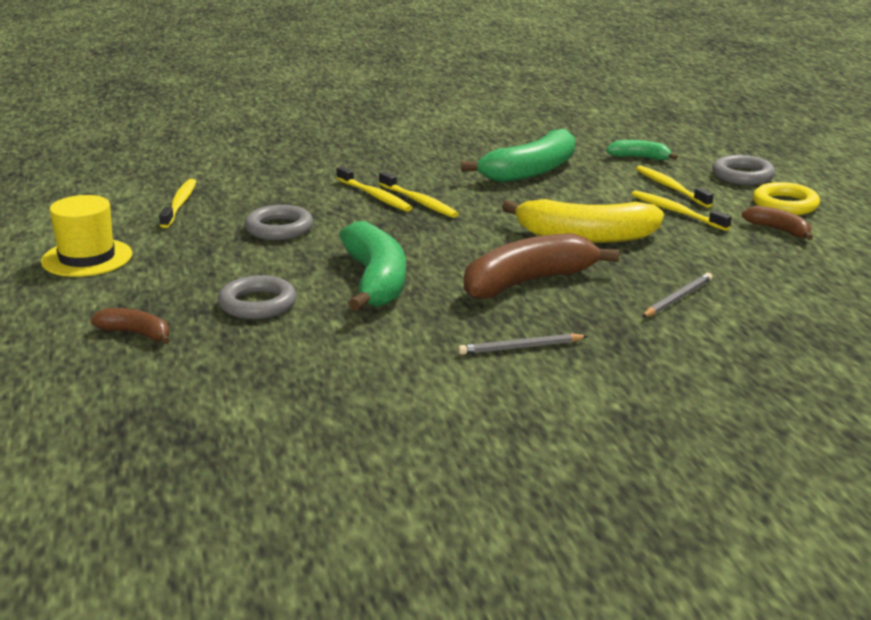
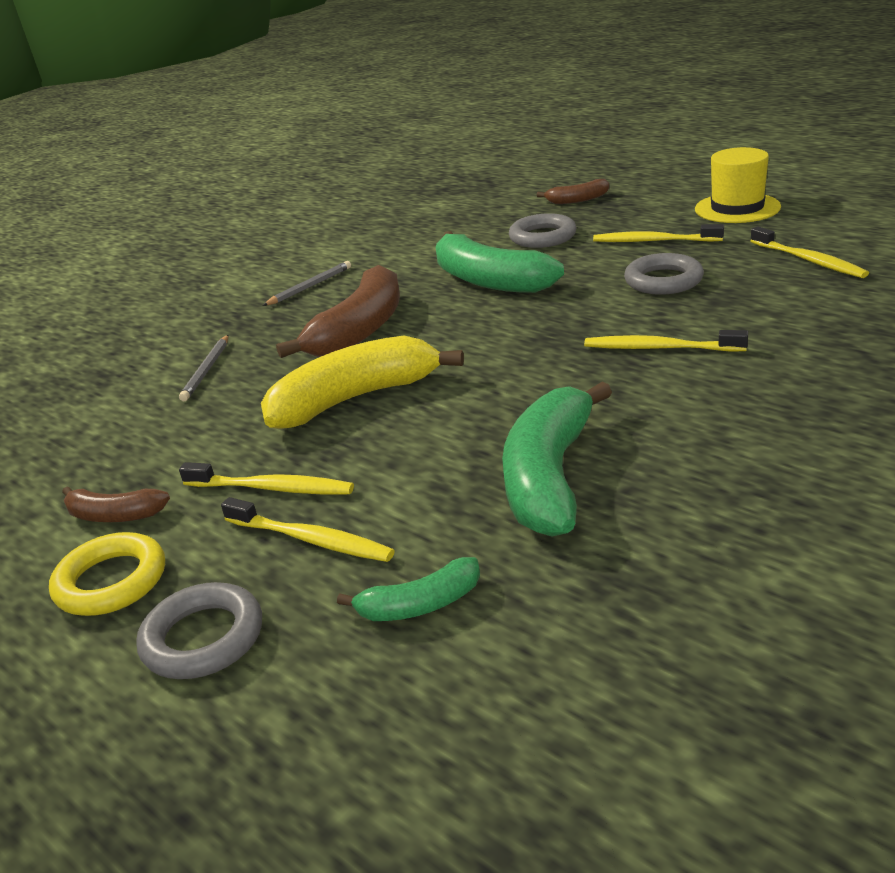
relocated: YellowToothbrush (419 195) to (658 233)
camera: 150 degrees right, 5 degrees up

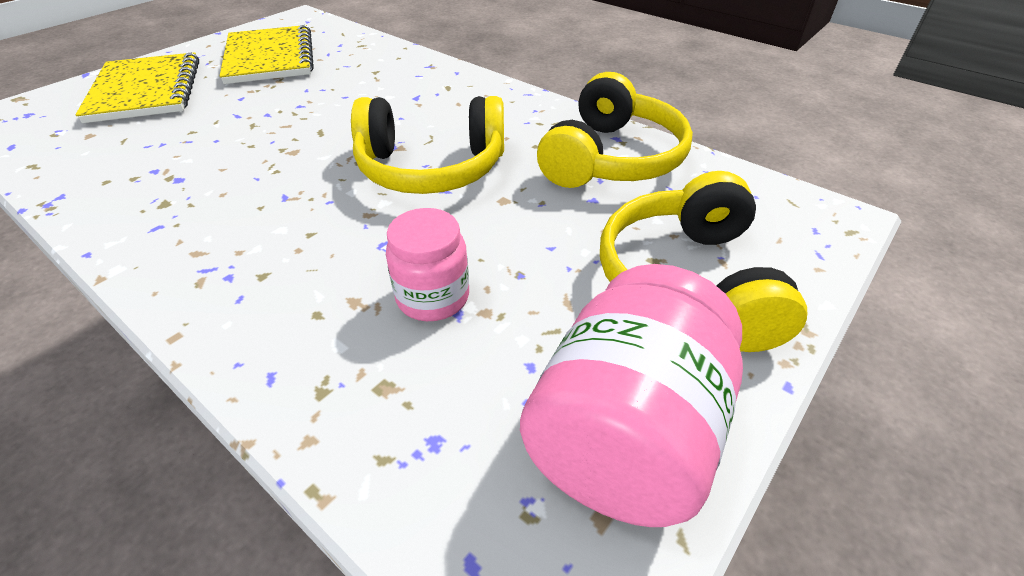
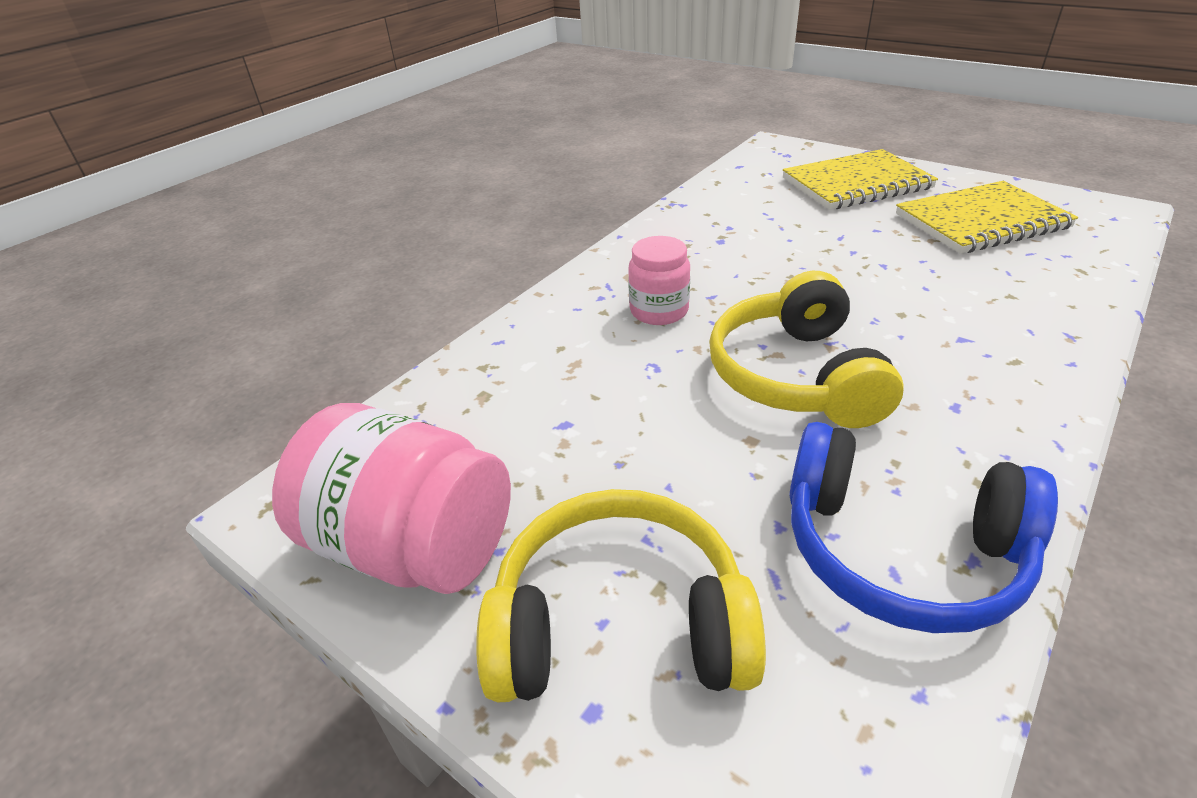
relocated: RosePinkJar (427 264) to (659 280)
colour: YellowHeadset (615 130) to BlueHeadset (923 527)
camera: 90 degrees right, 5 degrees down

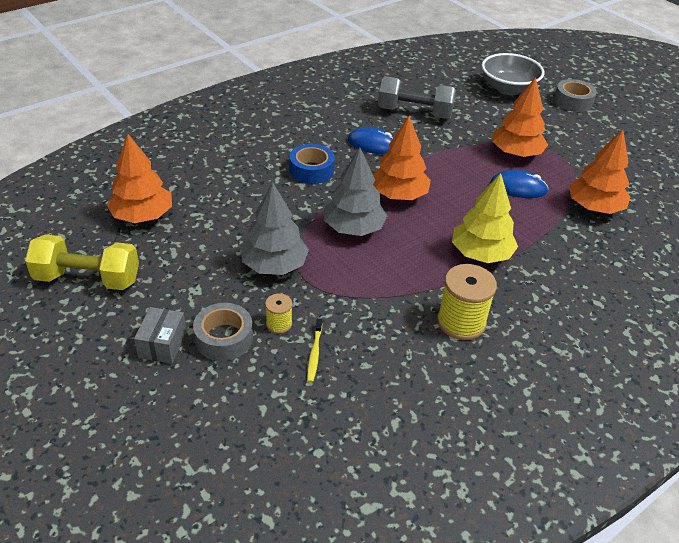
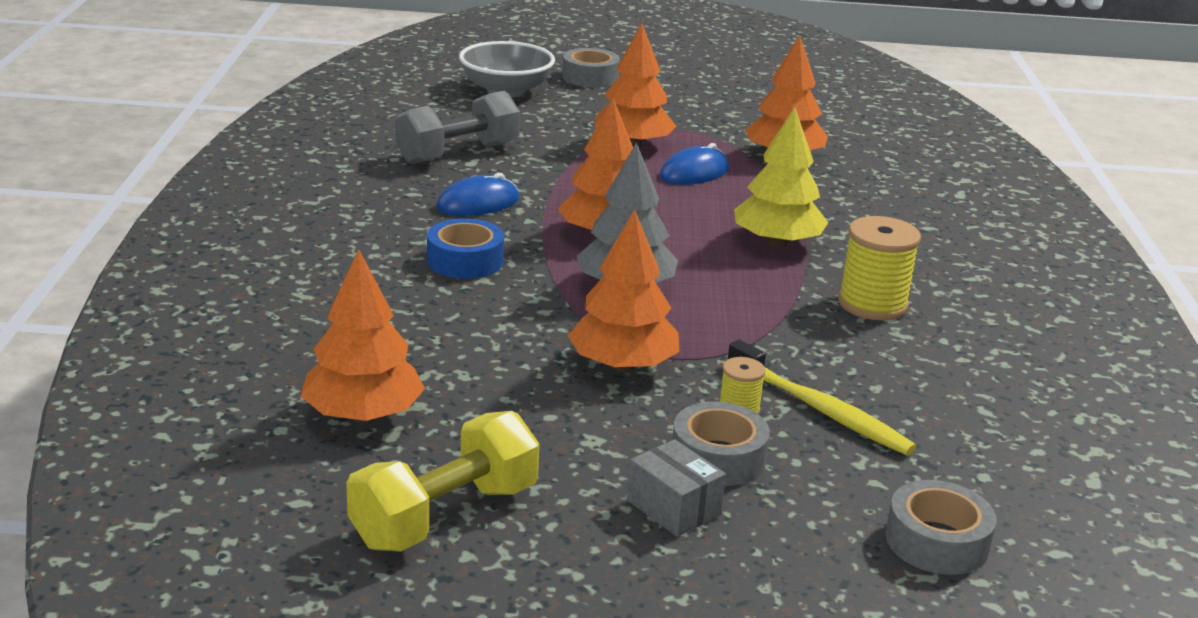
appeared: GrayRollOfTape (941 527)
colour: GrayFirTree (275 229) to OrangeColouredFirTree (623 290)
size: YellowToothbrush (314 350) = (822 397) x1.89
camera: 50 degrees left, 15 degrees down

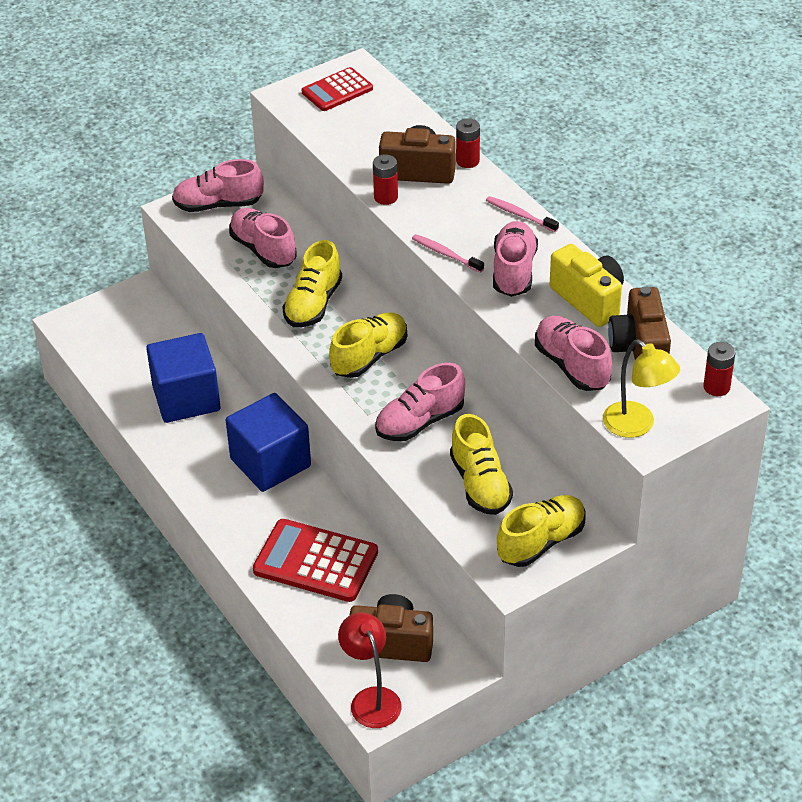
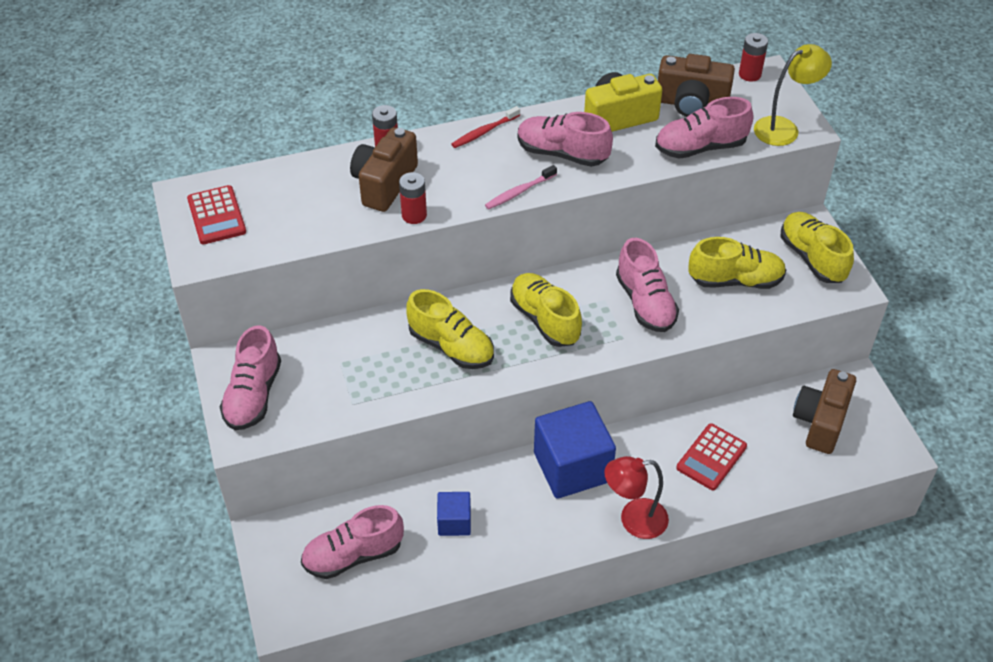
relocated: RosePinkShoe (263 238) to (352 542); ScarletReadingLamp (370 670) to (636 497)
colour: RosePinkToothbrush (522 214) to ScarletToothbrush (485 127)
size: BlueCube (183 378) = (454 514) x0.51; ScarletAddingMachine (315 560) = (711 456) x0.64
camera: 75 degrees left, 5 degrees up

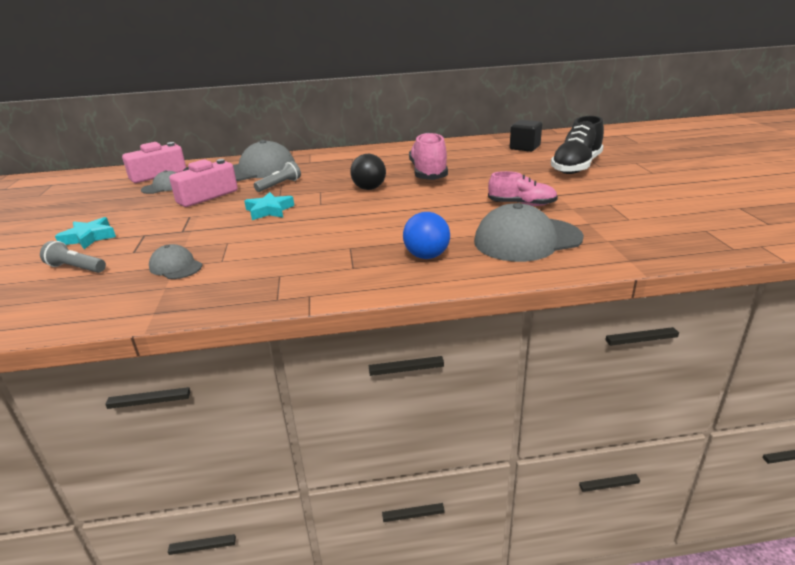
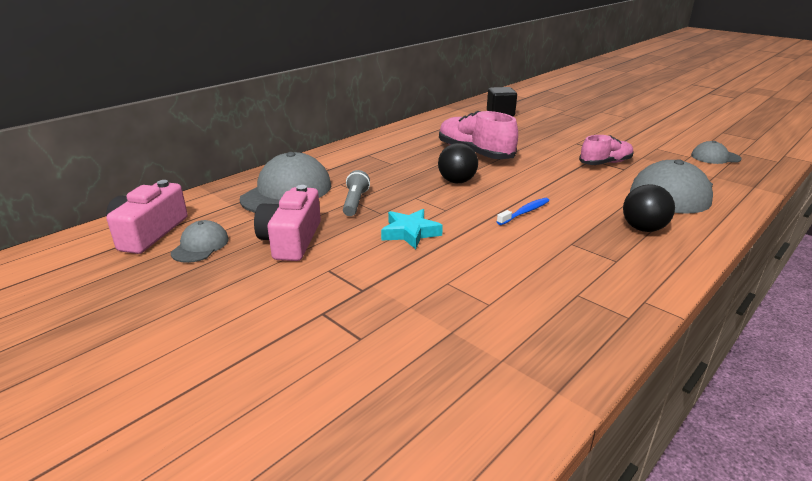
missing: JetBlackShoe (577 145); TealStar (85 233); GrayPocketTorch (73 257)
appeared: BlueToothbrush (523 211)
relocated: GrayBaseballCap (175 261) to (716 152)
colour: BluePlayBall (426 235) to JetBlackPlayBall (649 208)
camera: 40 degrees left, 0 degrees up

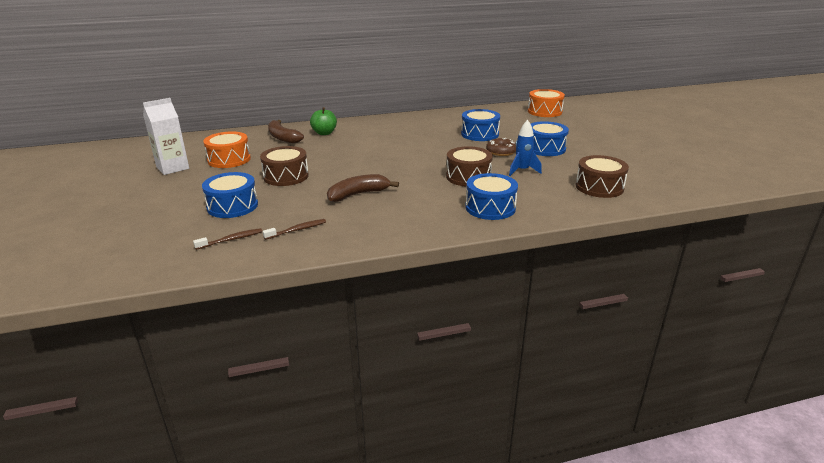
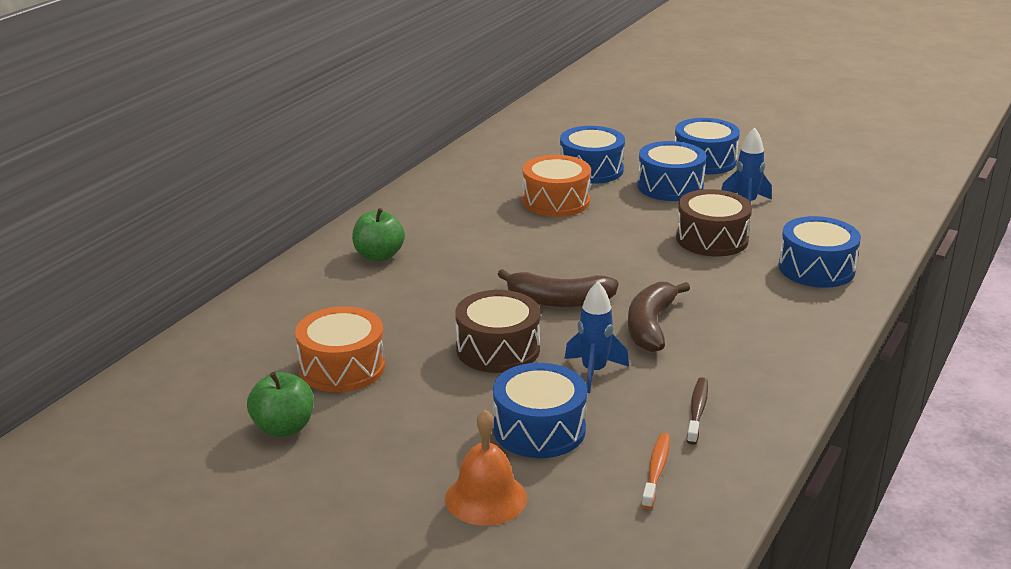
missing: BrownDrum (602 176)
appeared: BlueSpaceship (596 337); OrangeColouredHandBell (486 468)
relocated: OrangeColouredDrum (546 103) to (556 186); BrownBananaFruit (286 132) to (558 288)
exchanged: WhiteCarton (166 136) to GreenApple (280 404); BrownDonut (501 147) to BlueDrum (671 171)
colour: BrownToothbrush (227 239) to OrangeColouredToothbrush (655 471)
camera: 45 degrees left, 0 degrees up

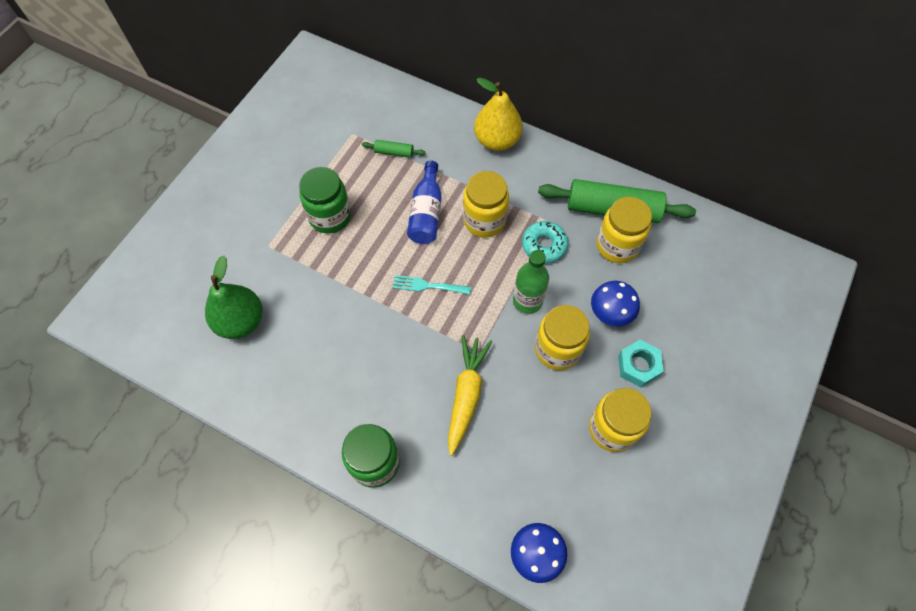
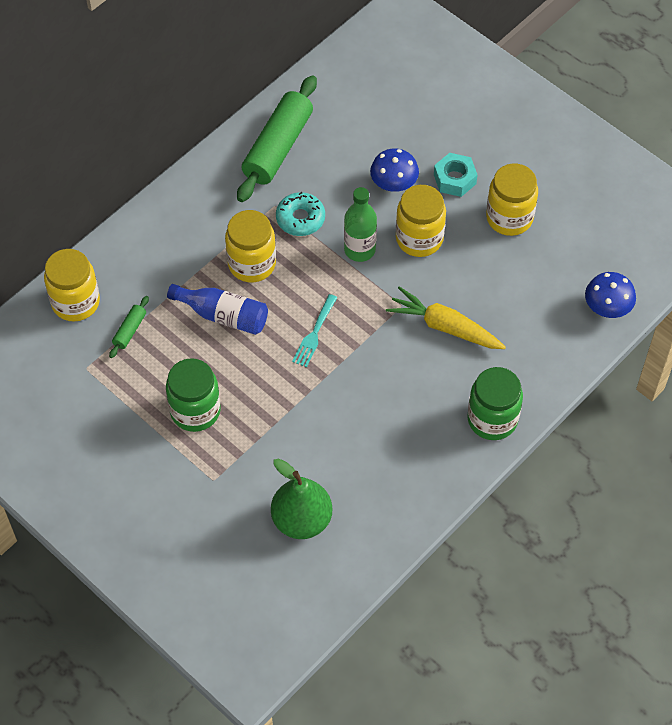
missing: YellowPear (498 114)
relocated: YellowJar (624 230) to (72 285)
camera: 75 degrees left, 5 degrees down

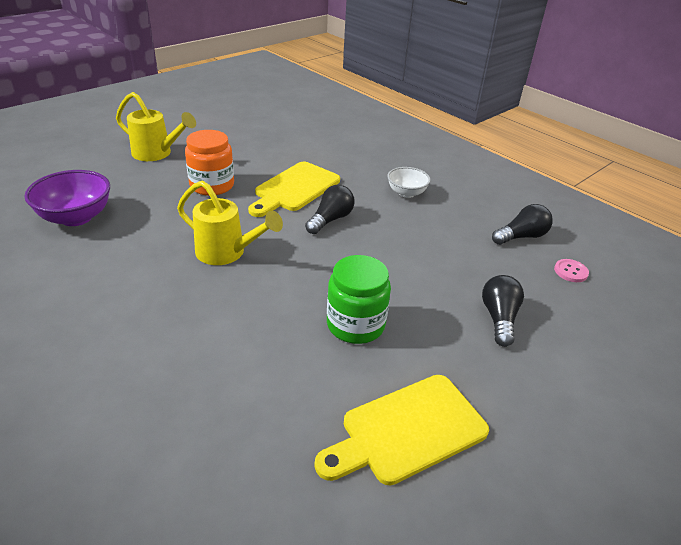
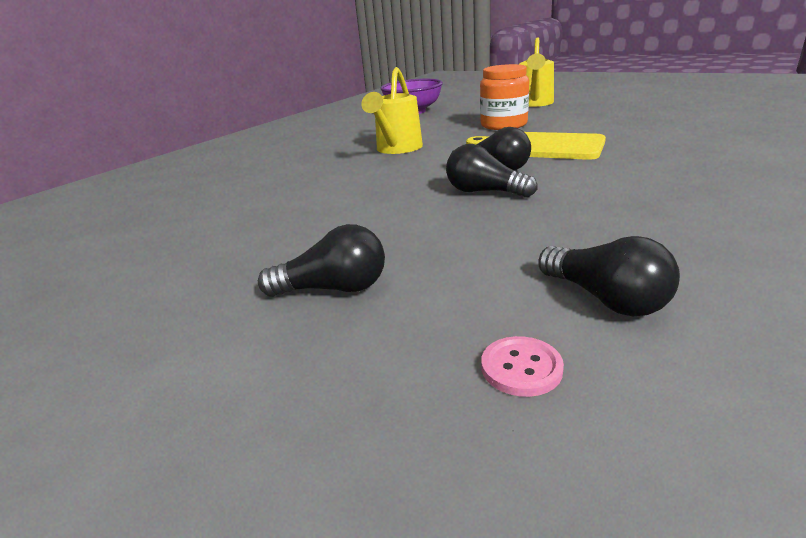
missing: WhiteDeepDish (409 182); GreenJar (359 299); YellowBreadBoard (401 430)
appeared: JetBlackLightBulb (491 171)
camera: 85 degrees right, 10 degrees down

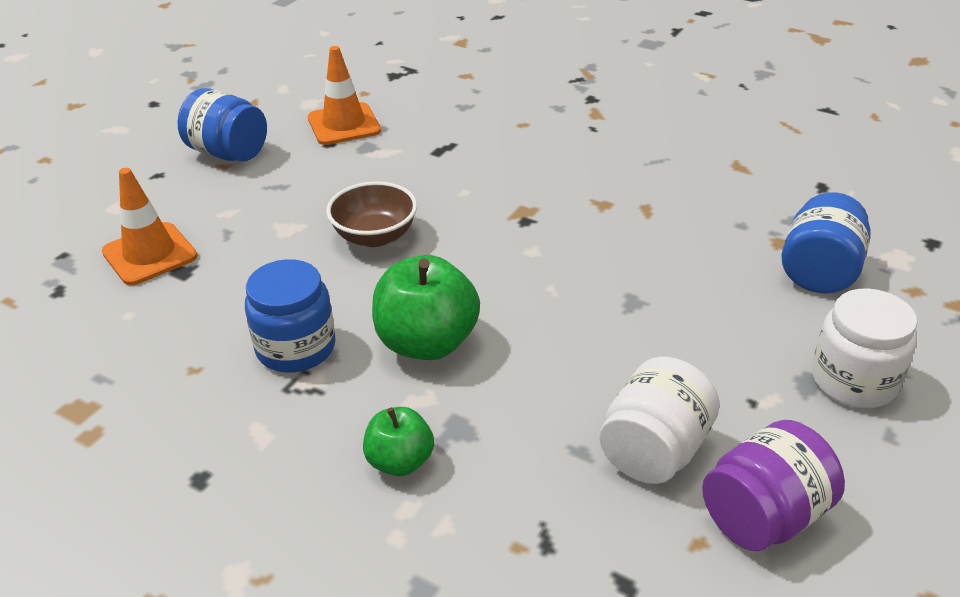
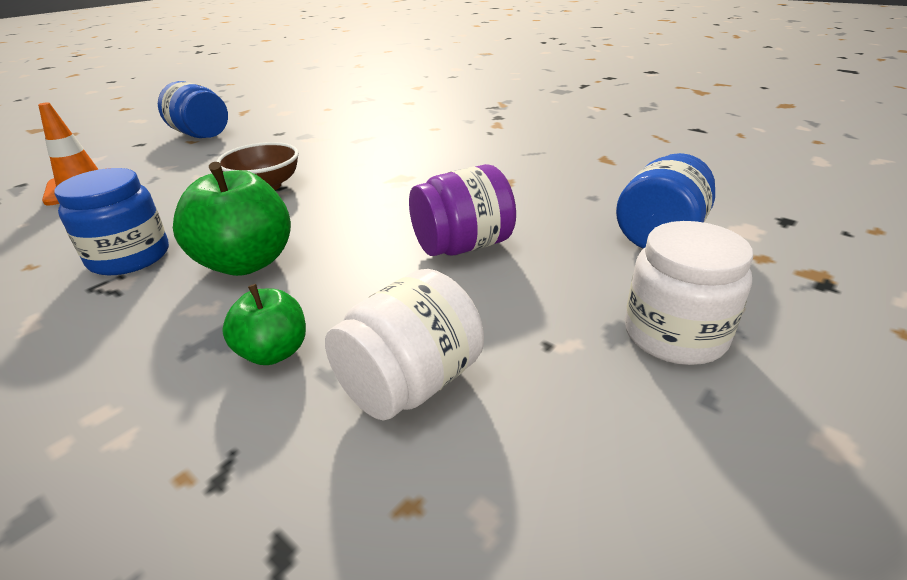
missing: OrangeColouredTrafficCone (344 95)
relocated: GreenApple (398 441) to (264 324); RoyalPurpleJar (773 485) to (462 210)
camera: 10 degrees right, 5 degrees down

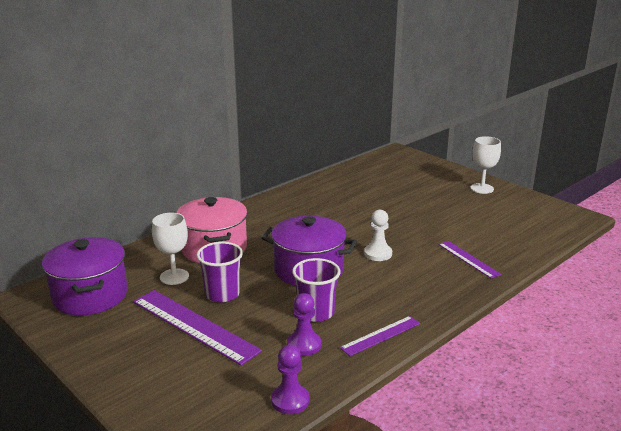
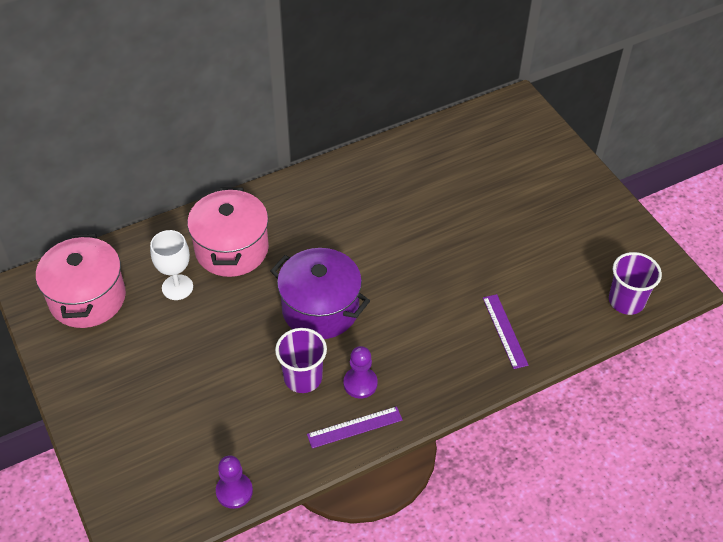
missing: WhiteWineGlass (486 165); WhitePawn (378 235); RoyalPurpleMeasuringStick (197 328)
relocated: RoyalPurpleTumbler (219 272) to (635 283); RoyalPurplePawn (304 324) to (360 372)
colour: RoyalPurpleCookingPot (85 276) to RosePinkCookingPot (81 281)
camera: 15 degrees right, 25 degrees up

